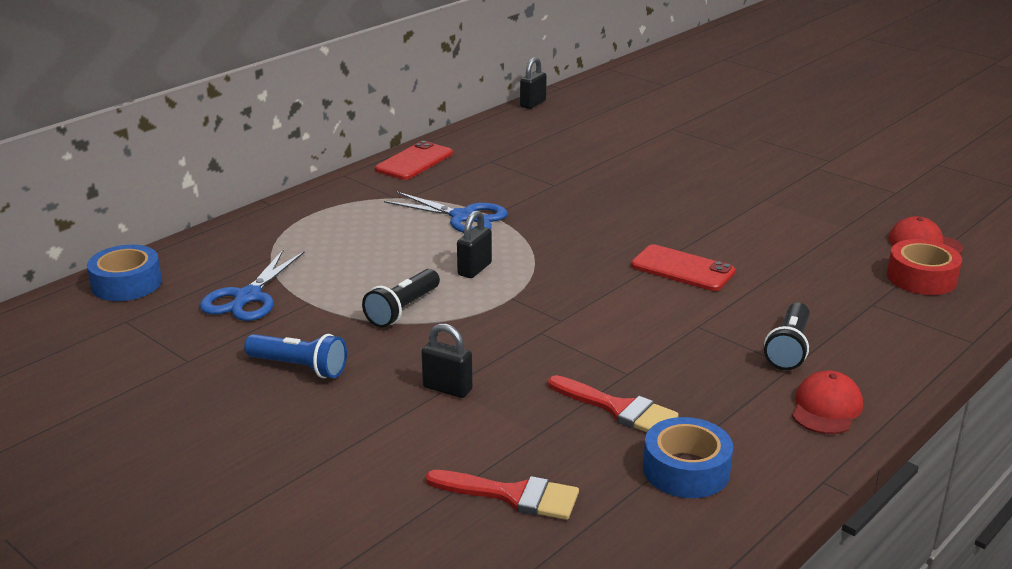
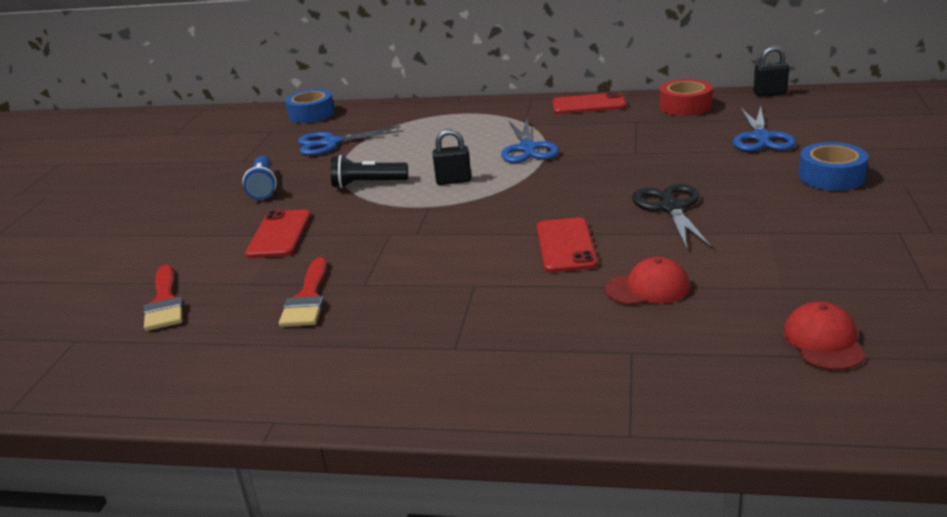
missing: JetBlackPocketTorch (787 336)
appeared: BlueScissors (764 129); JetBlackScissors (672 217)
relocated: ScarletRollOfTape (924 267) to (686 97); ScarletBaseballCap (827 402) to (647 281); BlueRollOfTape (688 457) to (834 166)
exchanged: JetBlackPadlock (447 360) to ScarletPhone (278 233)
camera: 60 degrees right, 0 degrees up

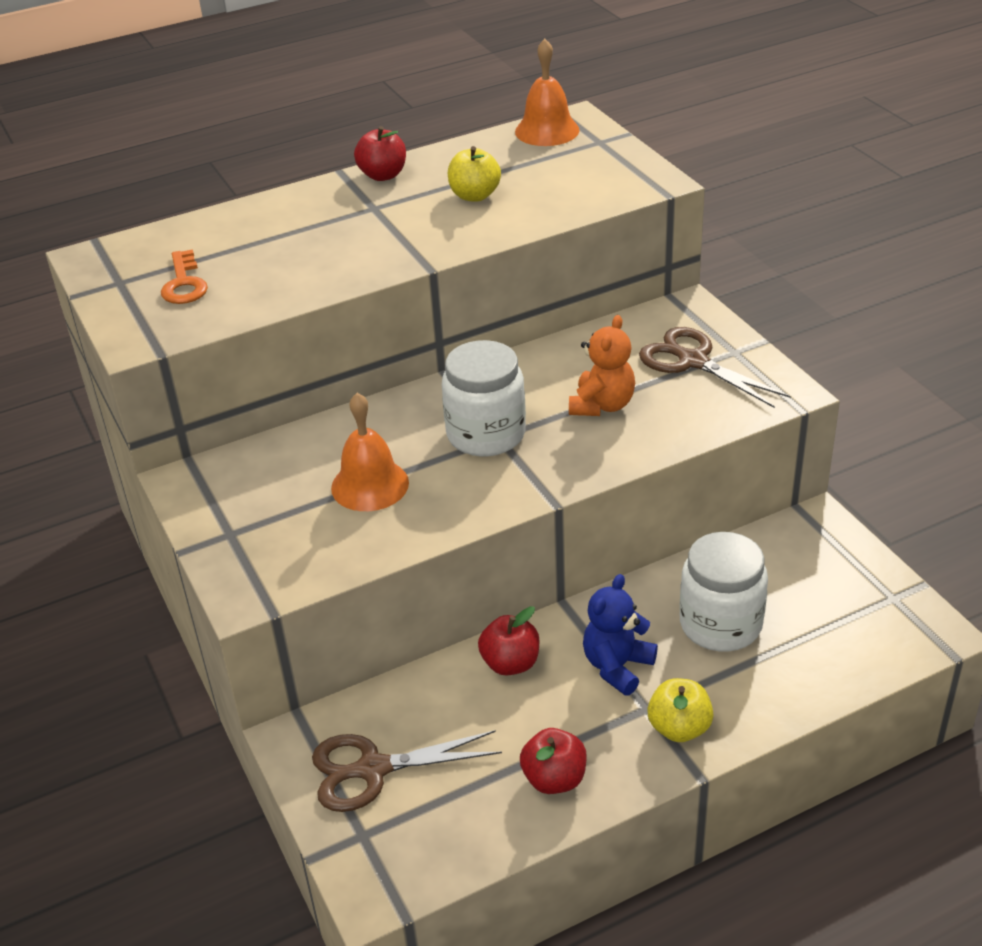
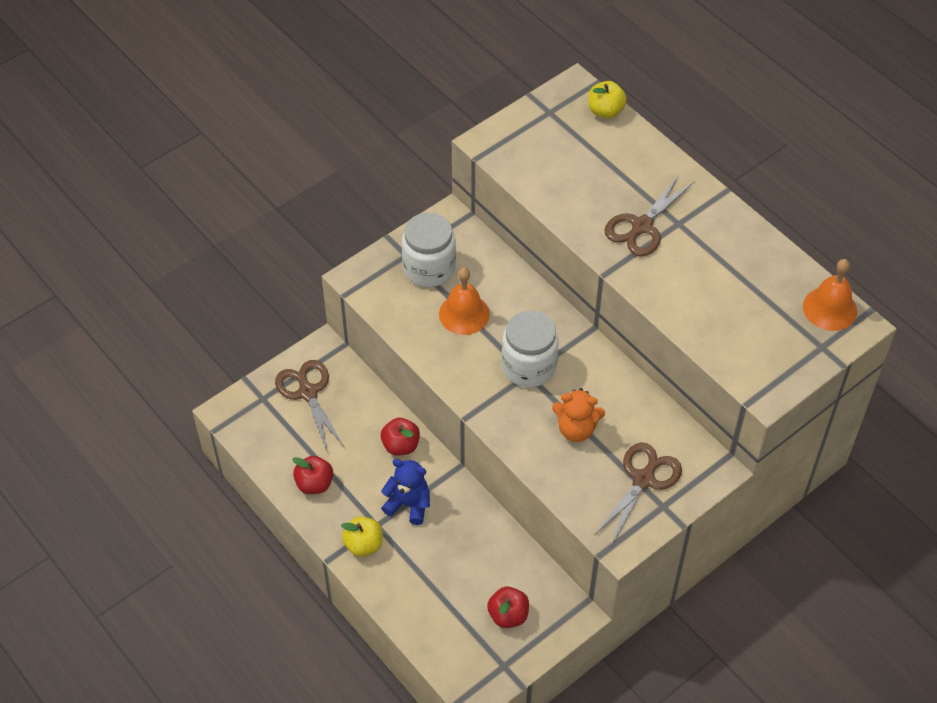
missing: OrangeColouredDoorKey (184 277)
appeared: BrownScissors (649 215)
relocated: ScarletApple (380 153) to (508 607); YellowApple (474 174) to (607 100); WhiteJar (724 592) to (429 249)
camera: 75 degrees right, 15 degrees up

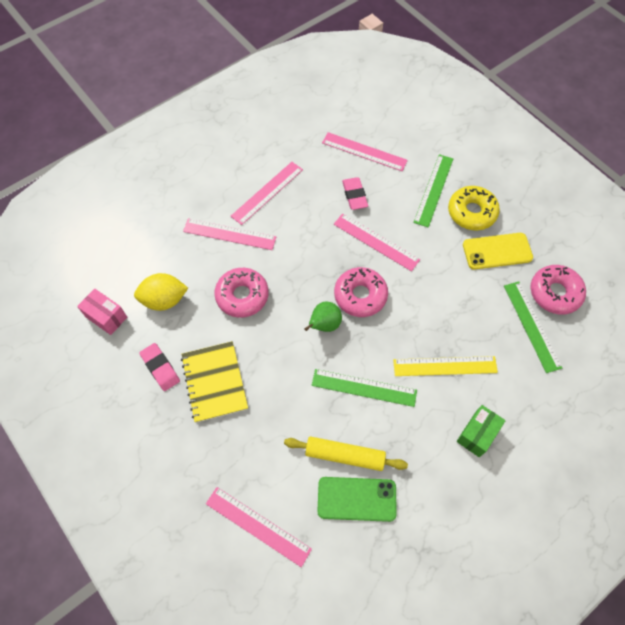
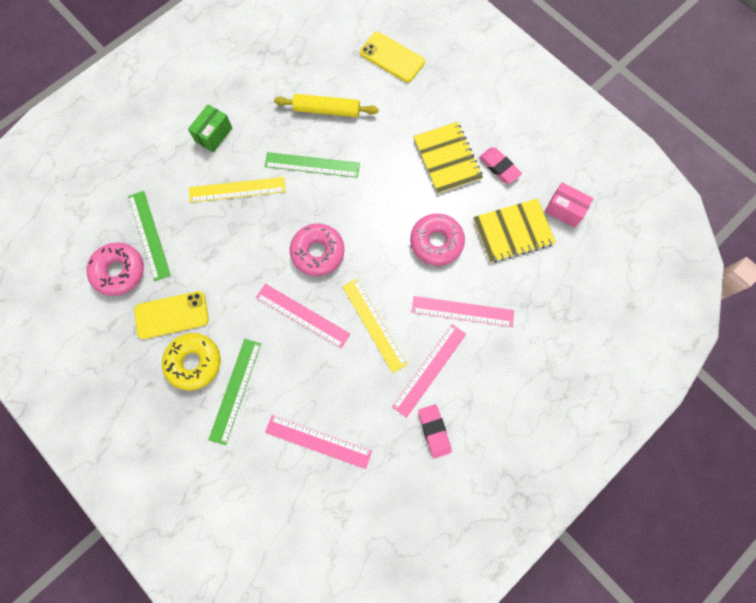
missing: GreenPear (323 317); GreenPhone (357 499)
appeared: YellowMeasuringStick (375 325)
relocated: RosePinkGumEraser (355 193) to (435 431)
exchanged: YellowCitrusFruit (161 292) to YellowNotepad (514 230); RosePinkMeasuringStick (259 527) to YellowPhone (392 57)
camera: 175 degrees right, 10 degrees up

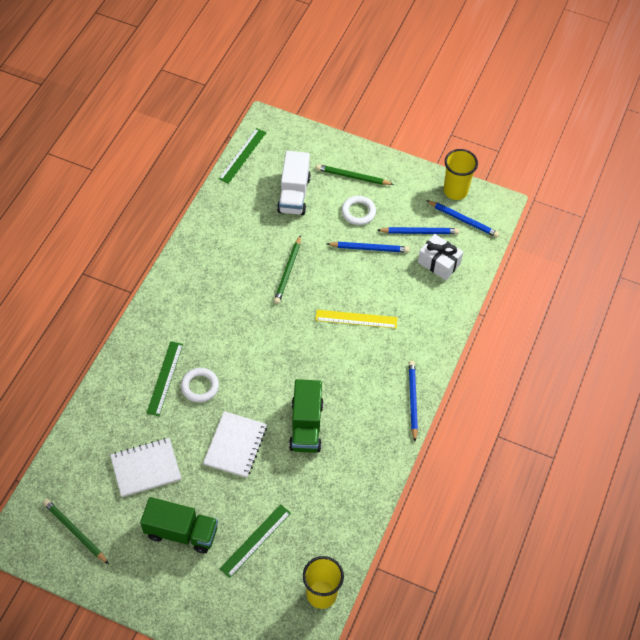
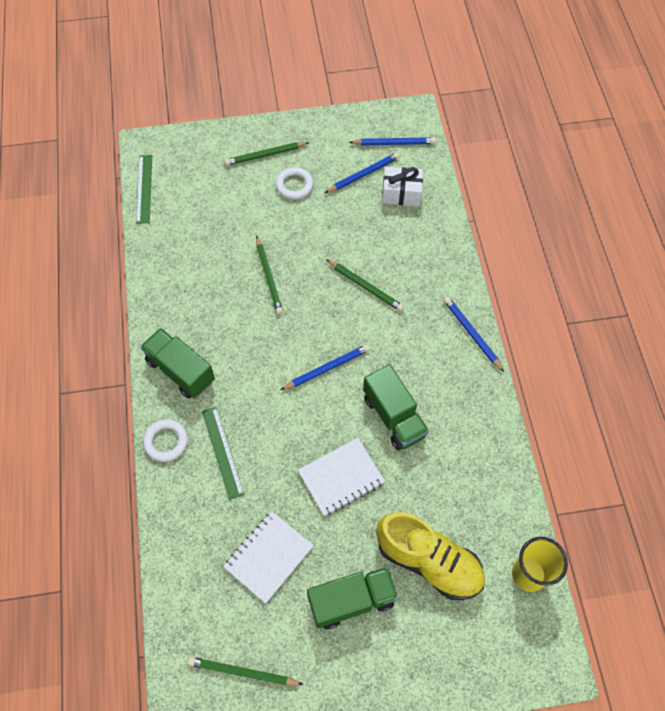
missing: YellowTumbler (460 174); WhiteTruck (294 183)
appeared: GreenTruck (177 363)
relocated: BluePencil (368 247) to (325 367); WhiteRing (200 385) to (165 440)
exchanged: YellowMeasuringStick (356 319) to GreenPencil (365 285); GreenMeasuringStick (255 541) to YellowShoe (430 556)
spun: WhiteNotepad (235 444) = (341 477) 75 degrees clockwise
camera: 30 degrees left, 5 degrees up

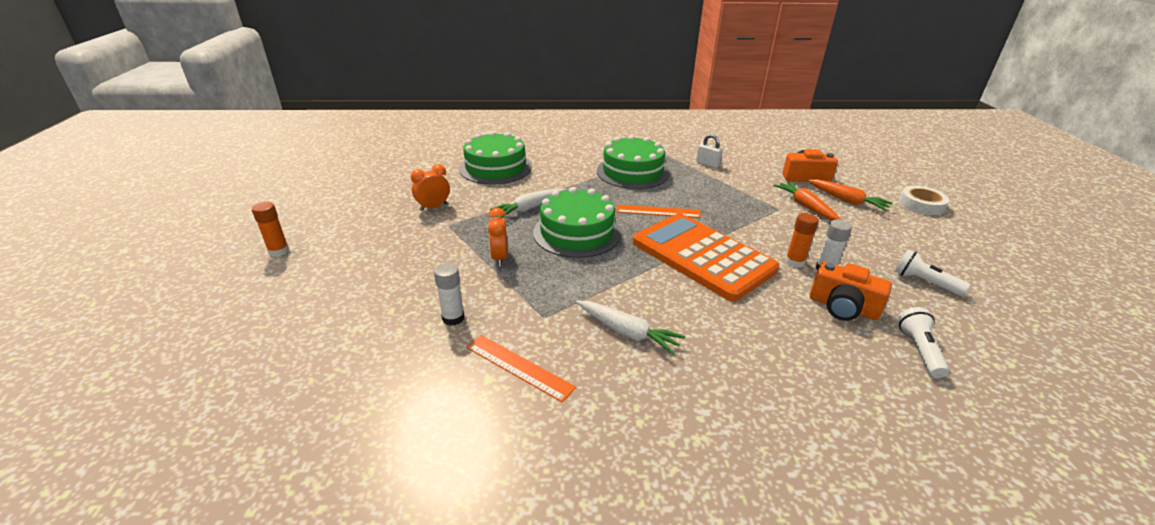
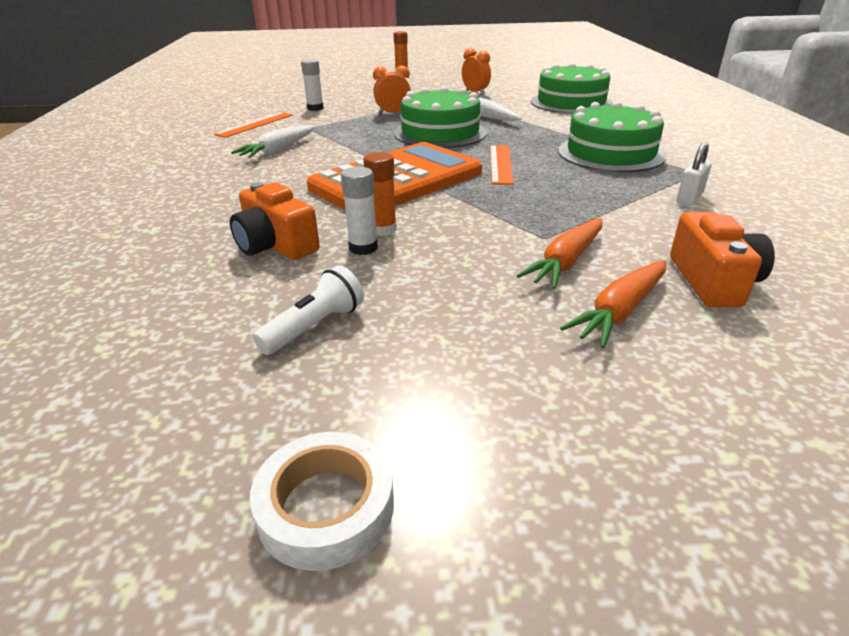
missing: WhitePocketTorch (923 342)
relocated: WhiteRollOfTape (924 200) to (322 501)
spun: OrangeColouredCarrot (807 201) = (559 253) 150 degrees clockwise; OrangeColouredCamera (851 291) = (275 221) 75 degrees counterclockwise
camera: 90 degrees right, 0 degrees up

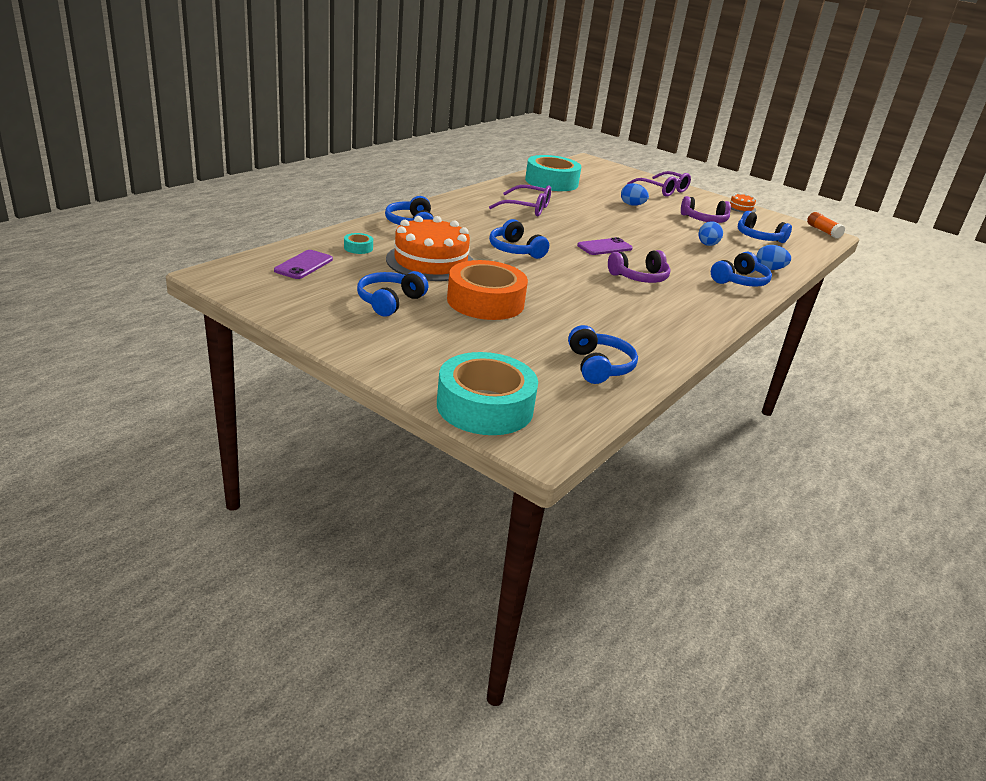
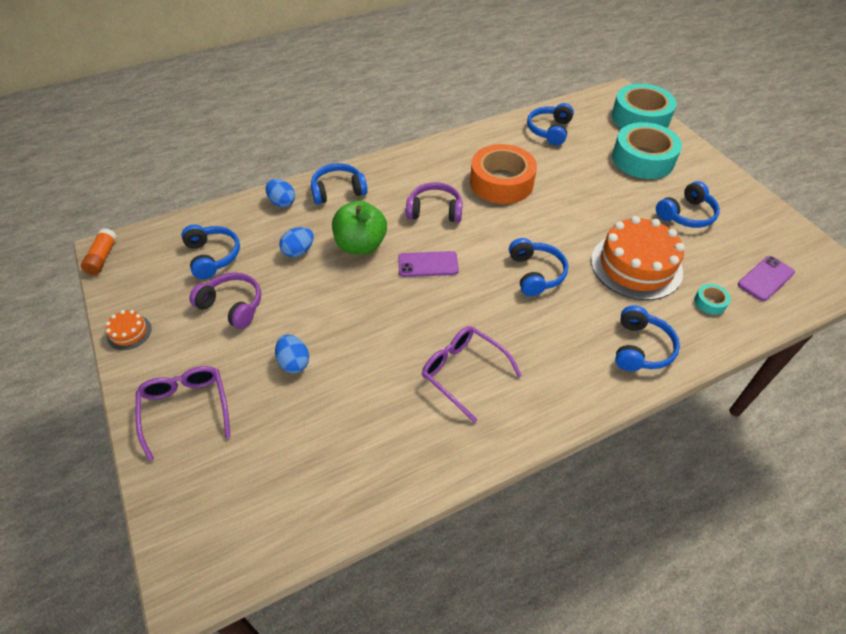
appeared: GreenApple (359 228)
relocated: TealRollOfTape (553 173) to (647 150); OrangeColouredRollOfTape (487 290) to (503 174)
camera: 150 degrees left, 20 degrees up

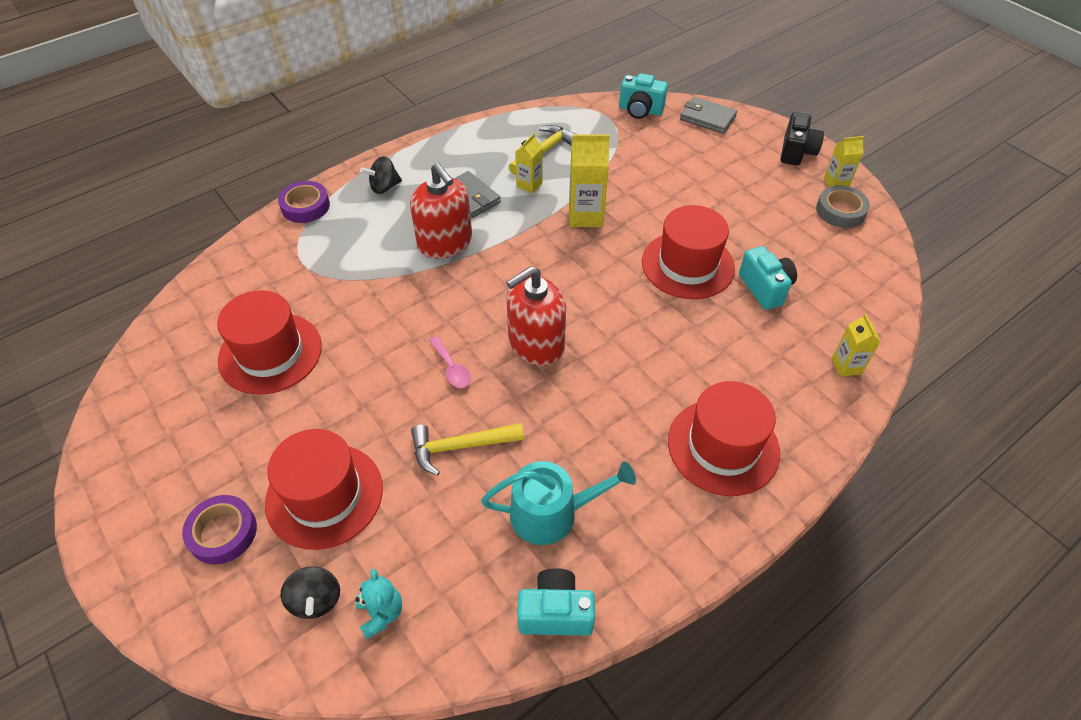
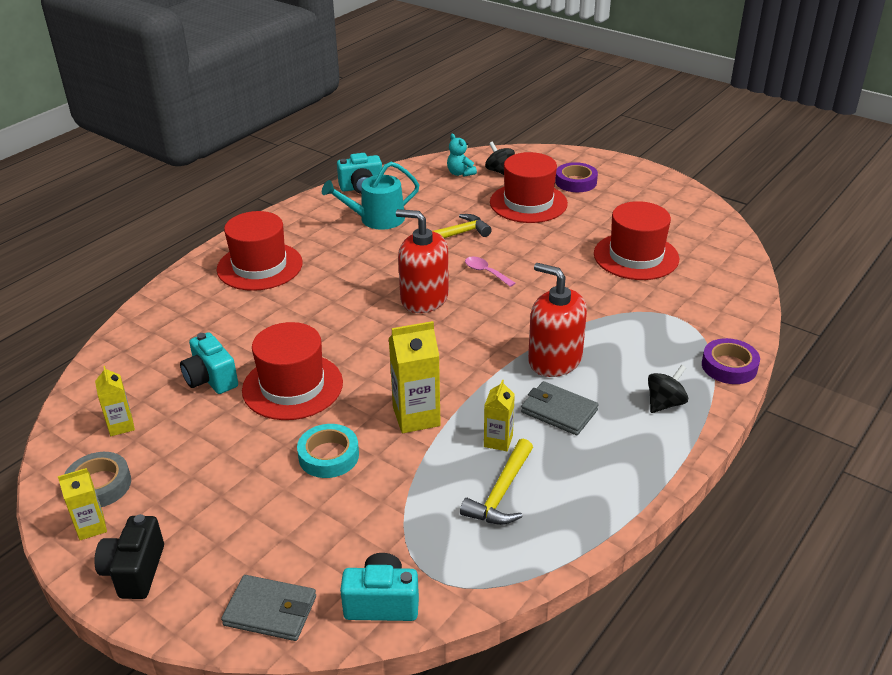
appeared: TealRollOfTape (328 451)
relocated: YellowCarton (856 345) to (115 401)
spun: ScarletSoapDispenser (536 316) = (422 261) 105 degrees counterclockwise
camera: 165 degrees right, 15 degrees down

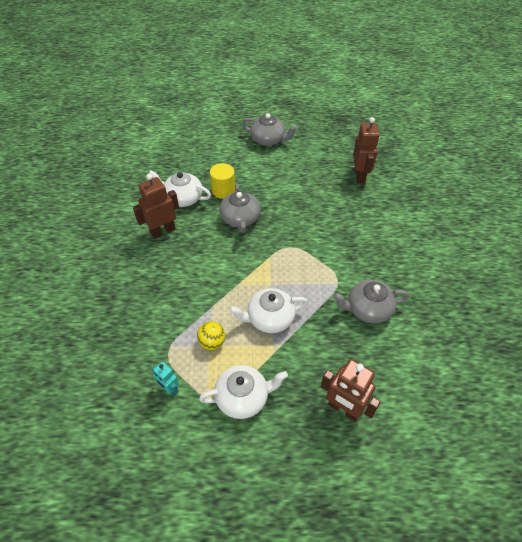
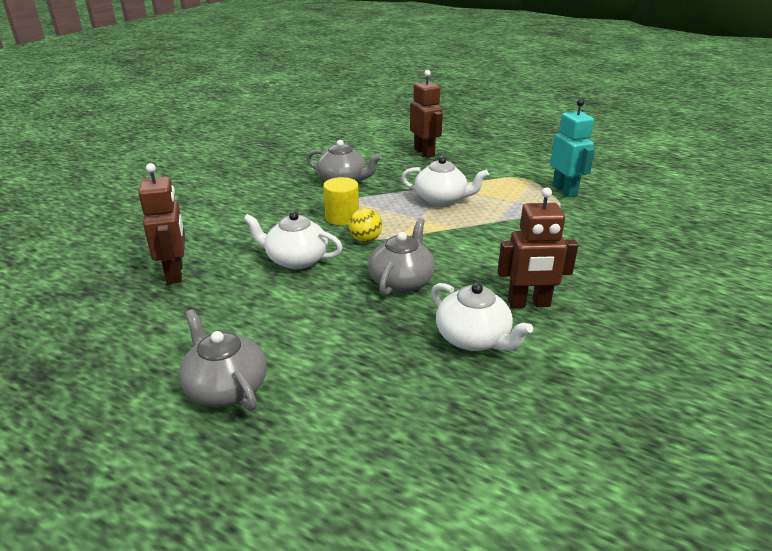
relocated: YellowCylinder (222 181) to (341 201); YellowPlayBall (211 335) to (365 225); WhiteChinaTeapot (243 392) to (293 240)
spun: BrownRobotFigure (366 150) = (162 223) 135 degrees clockwise
size: TealRobotFigure (165 379) = (572 148) x1.77
camera: 150 degrees left, 20 degrees down

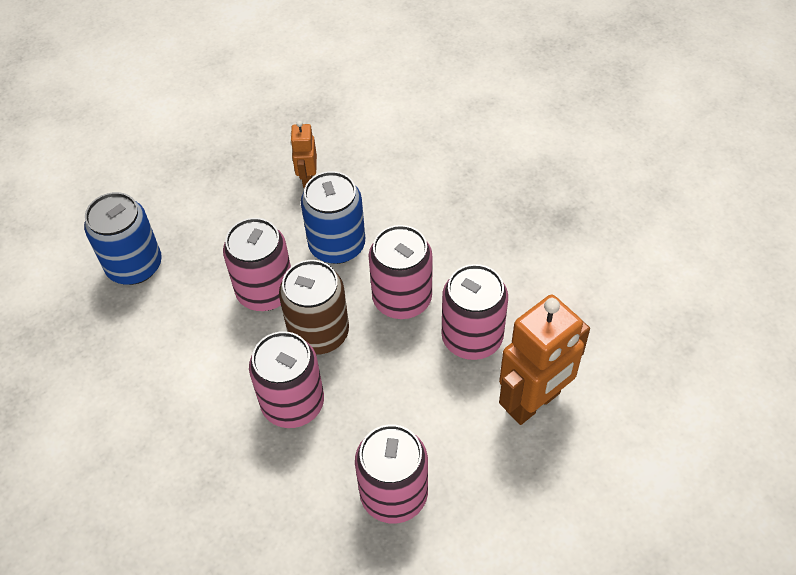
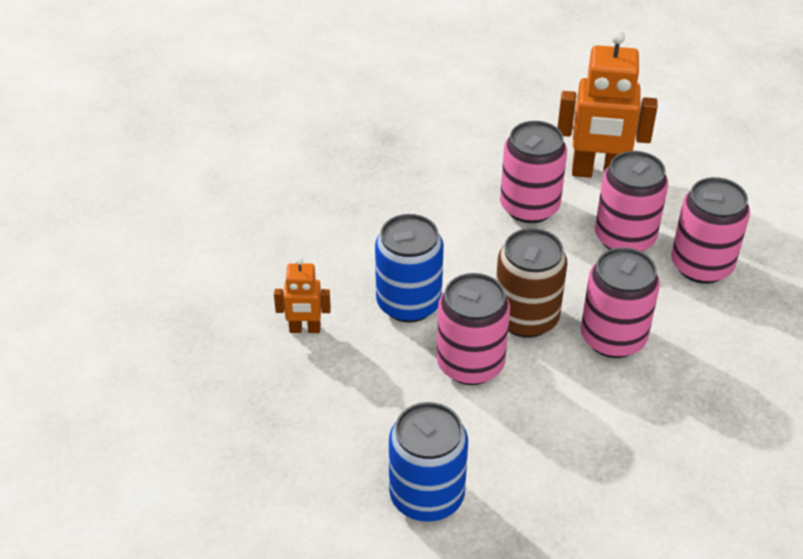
relocated: RosePinkTin (400 272) to (631 201)
spun: OrangeColouredRobotFigure (544 360) = (607 104) 135 degrees clockwise
camera: 90 degrees left, 10 degrees down

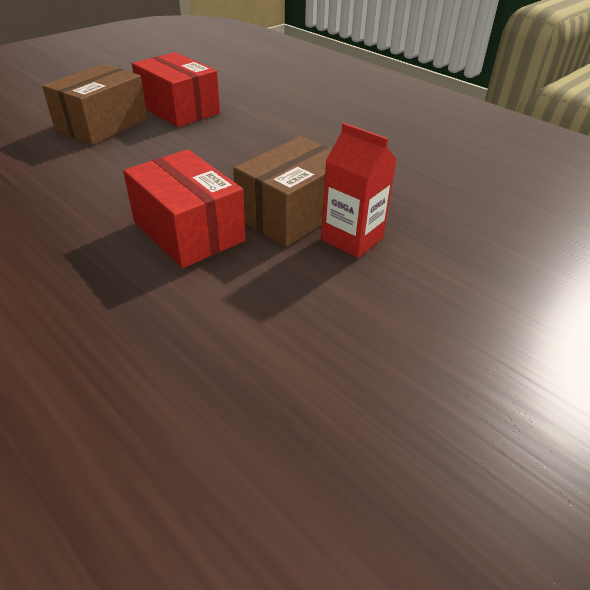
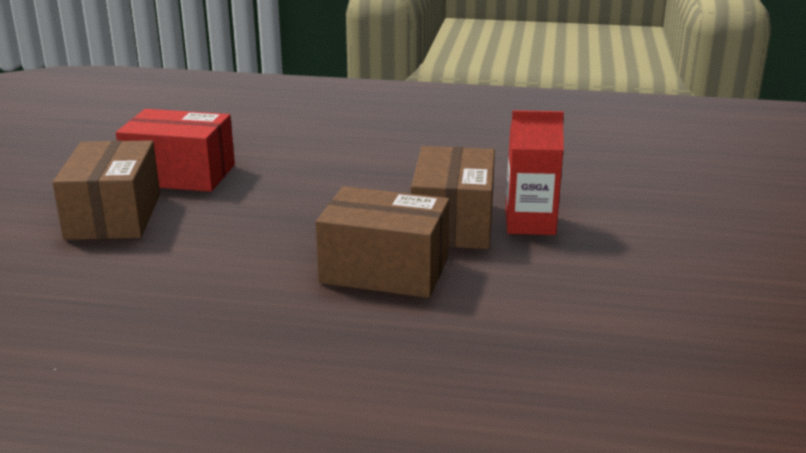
colour: ScarletPackage (184 208) to BrownPackage (383 242)
camera: 35 degrees left, 15 degrees down

